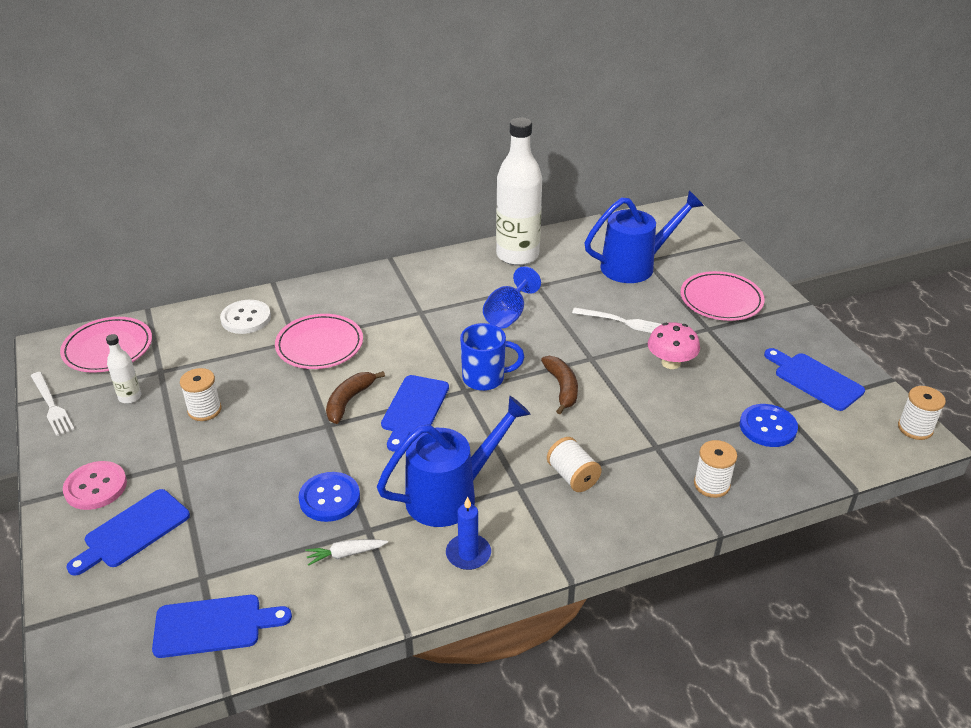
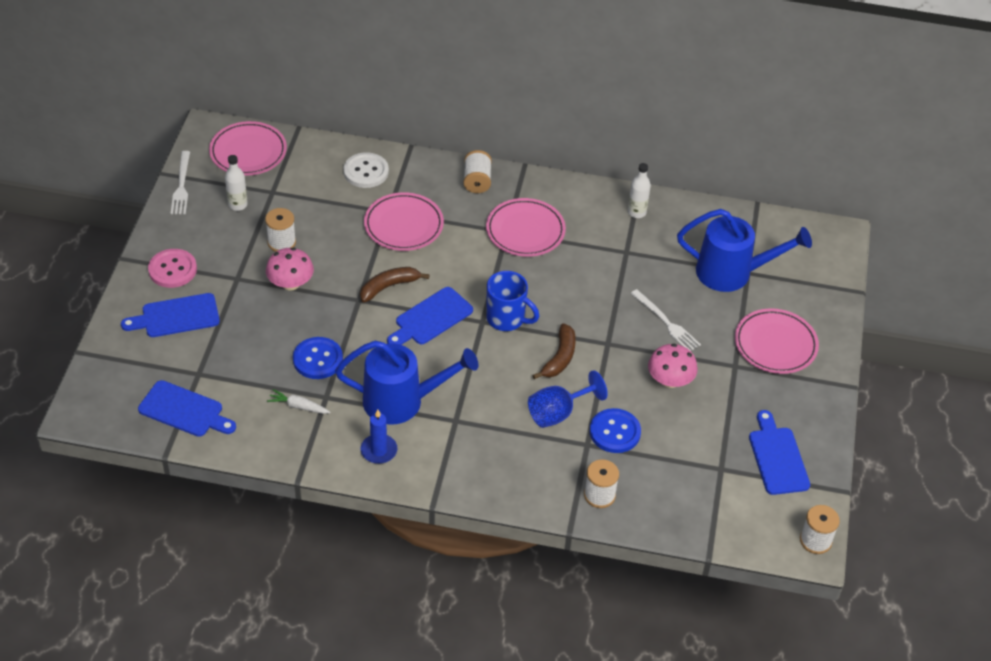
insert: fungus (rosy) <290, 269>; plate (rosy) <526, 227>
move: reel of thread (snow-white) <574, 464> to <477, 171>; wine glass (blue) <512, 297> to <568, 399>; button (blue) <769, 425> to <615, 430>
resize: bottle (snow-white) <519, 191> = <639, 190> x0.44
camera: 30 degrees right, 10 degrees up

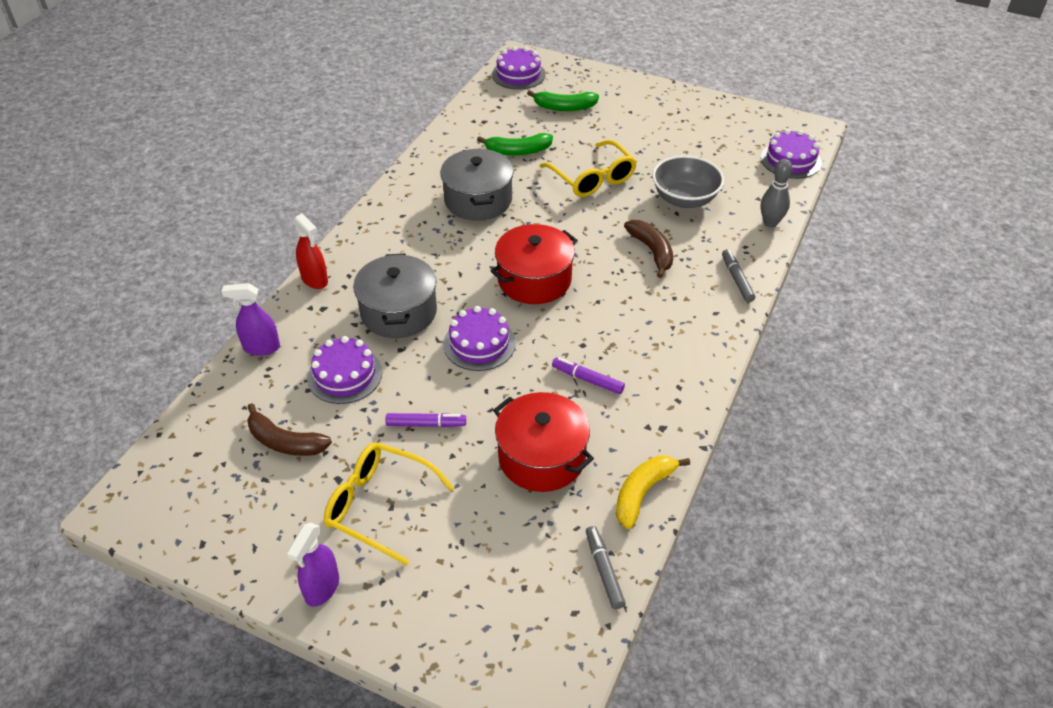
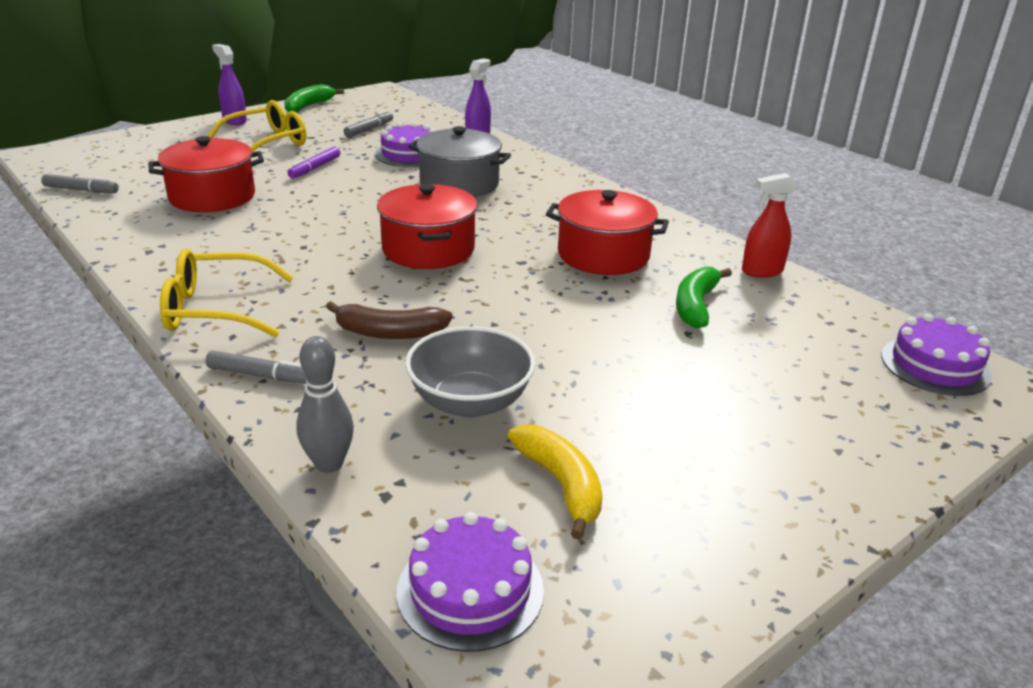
delete: layer cake (violet) <479, 338>; marker pen (violet) <588, 375>
move: glasses (golden) <588, 168> to <227, 293>; toy banana (emerald) <563, 100> to <314, 98>; toy banana (golden) <653, 492> to <555, 482>; sprayer (red) <310, 251> to <769, 225>
replace: toy banana (brown) <289, 429> to marker pen (gray) <368, 123>
recolor: pot (gray) <477, 184> to pot (red) <607, 232>
camera: 115 degrees right, 15 degrees down

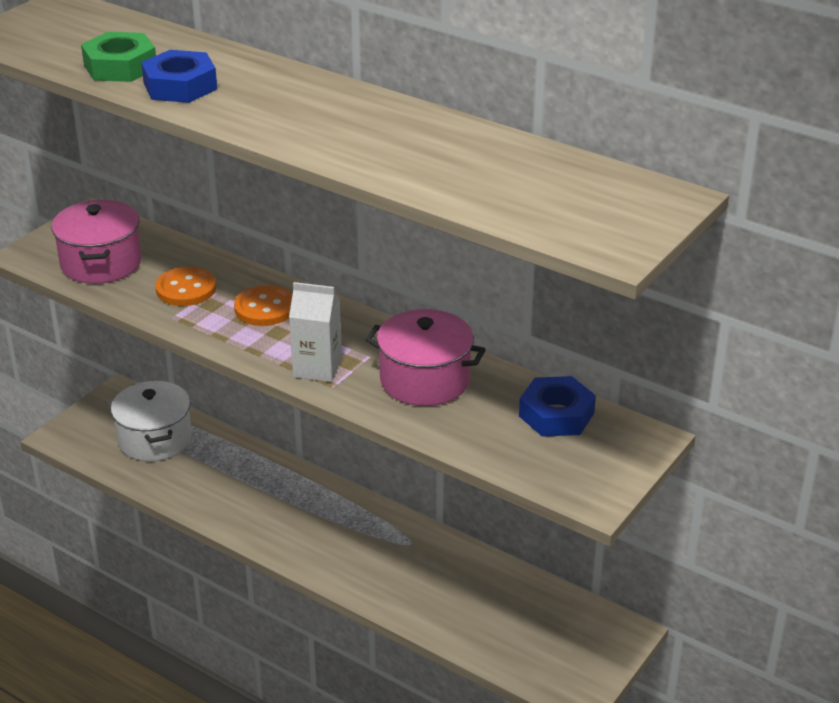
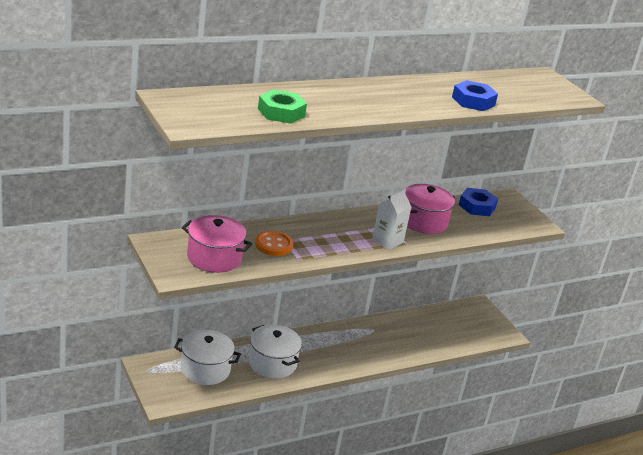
delete: button (orange) <263, 305>
insert: pot (snow-white) <275, 352>
move: hex nut (blue) <179, 76> to <475, 95>
camera: 65 degrees left, 5 degrees down

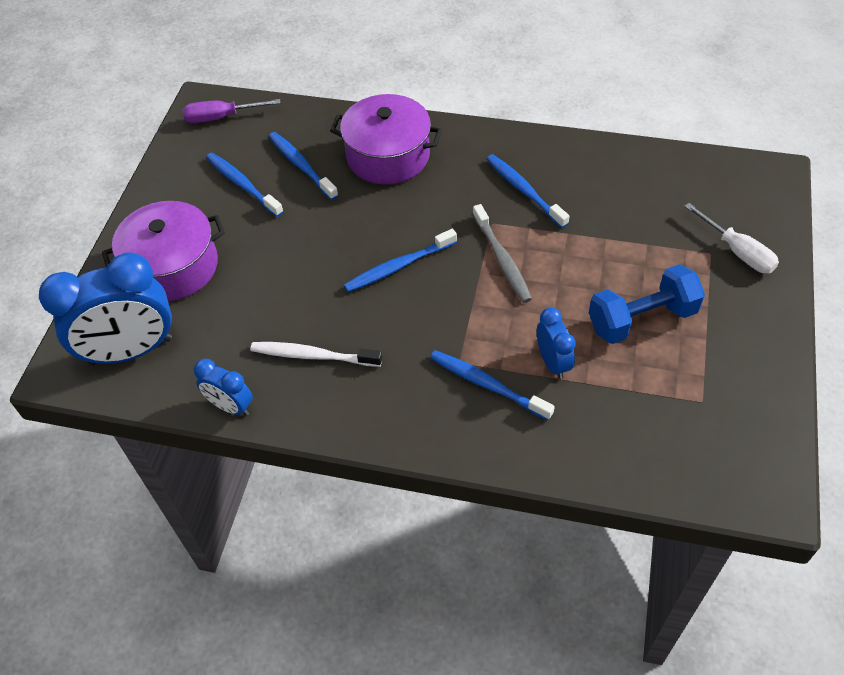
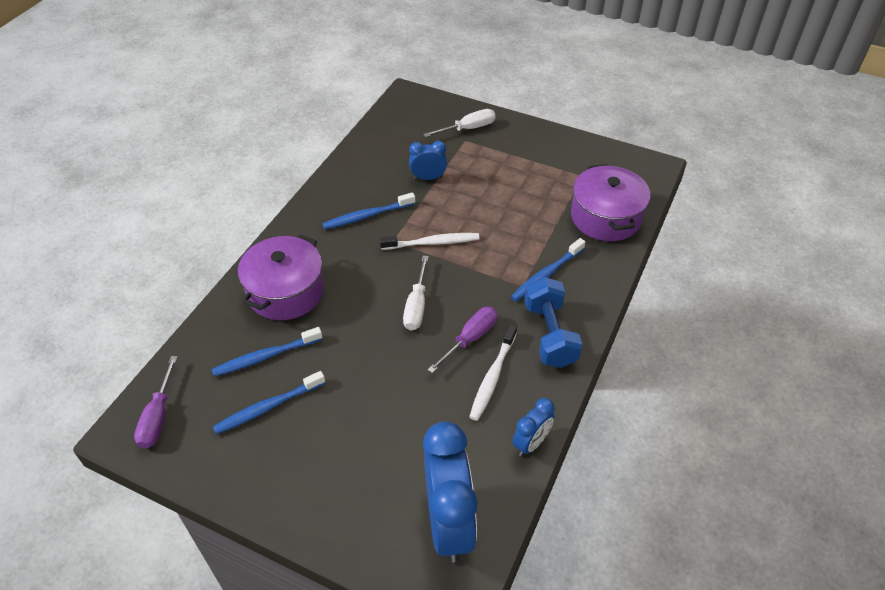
insert: flat screwdriver (violet) <462, 340>
move: bedside clock (blue) <556, 343> to <428, 160>; free weight (blue) <647, 304> to <553, 322>; pot (violet) <163, 251> to <611, 202>
replace: dental brush (blue) <400, 260> to flat screwdriver (snow-white) <416, 293>
recolor: dental brush (gray) <502, 253> to dental brush (snow-white) <430, 241>
camera: 80 degrees left, 5 degrees down

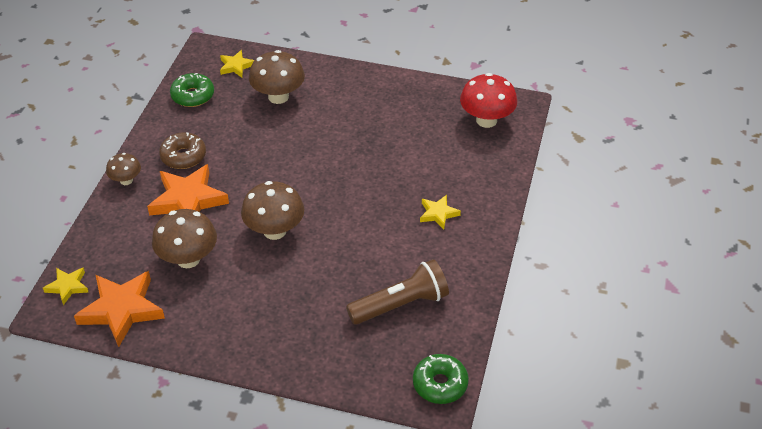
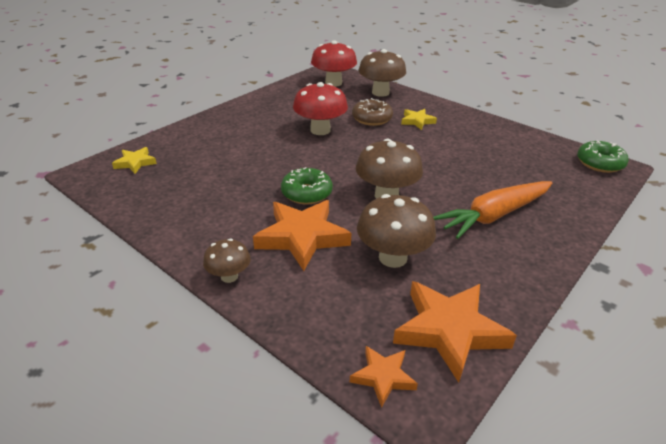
delete: flashlight (brown) <397, 292>
insert: fungus (red) <320, 108>; root vegetable (orange) <493, 210>
move: doughnut (emerald) <192, 90> to <307, 185>; doughnut (brown) <182, 150> to <372, 112>; fungus (brown) <277, 77> to <382, 73>
recolor: star shape (golden) <65, 286> to star shape (orange) <384, 377>
camera: 65 degrees left, 10 degrees down

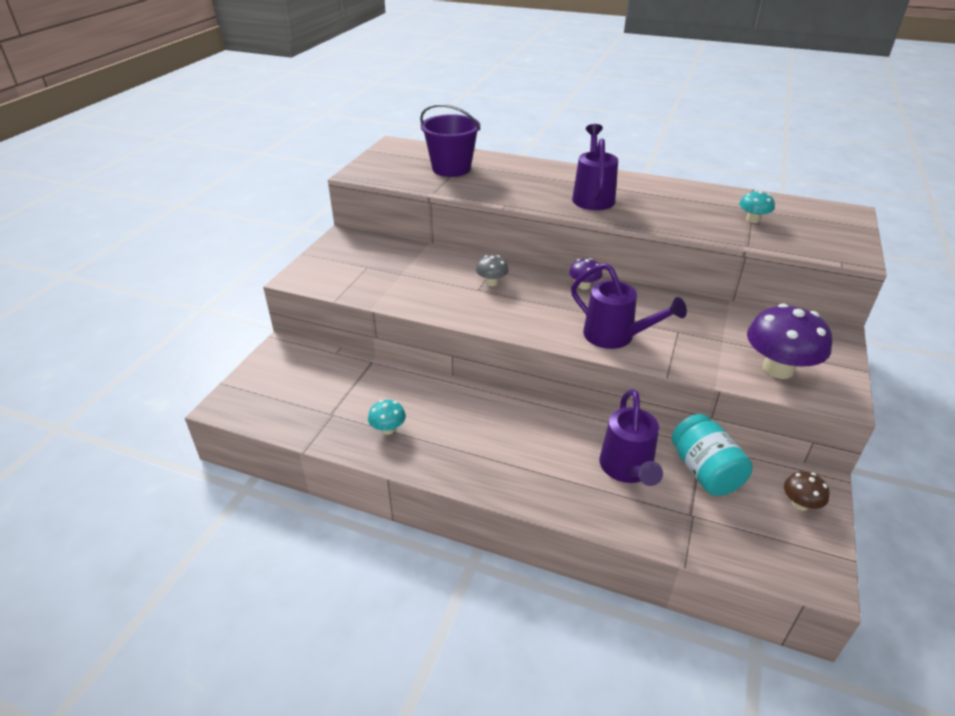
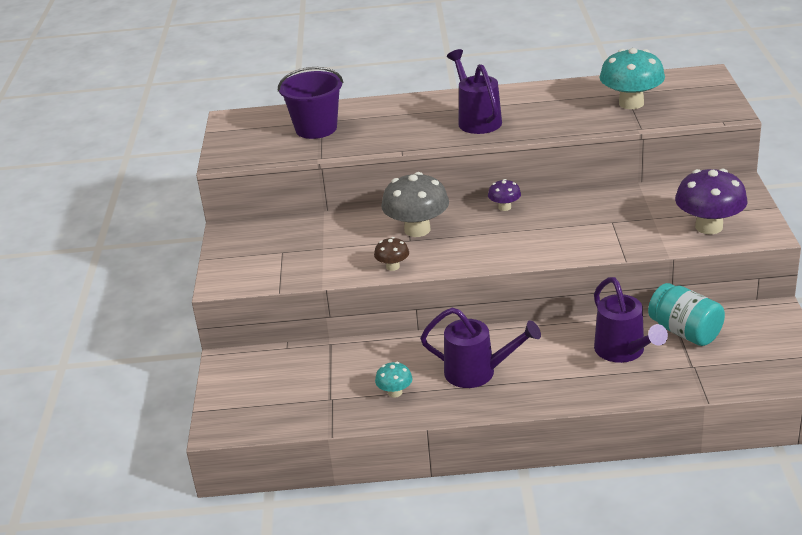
move: fungus (brown) <807, 491> to <391, 254>; watering can (violet) <629, 306> to <480, 347>
resize: fungus (gray) <492, 270> = <415, 204> x1.99; fungus (teal) <757, 206> = <632, 78> x1.99
camera: 20 degrees left, 5 degrees down

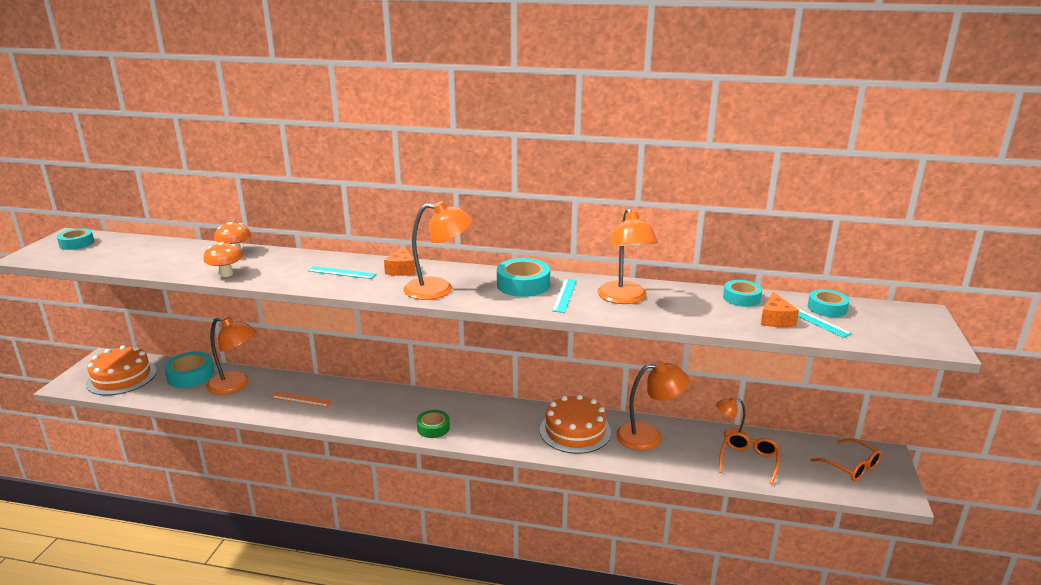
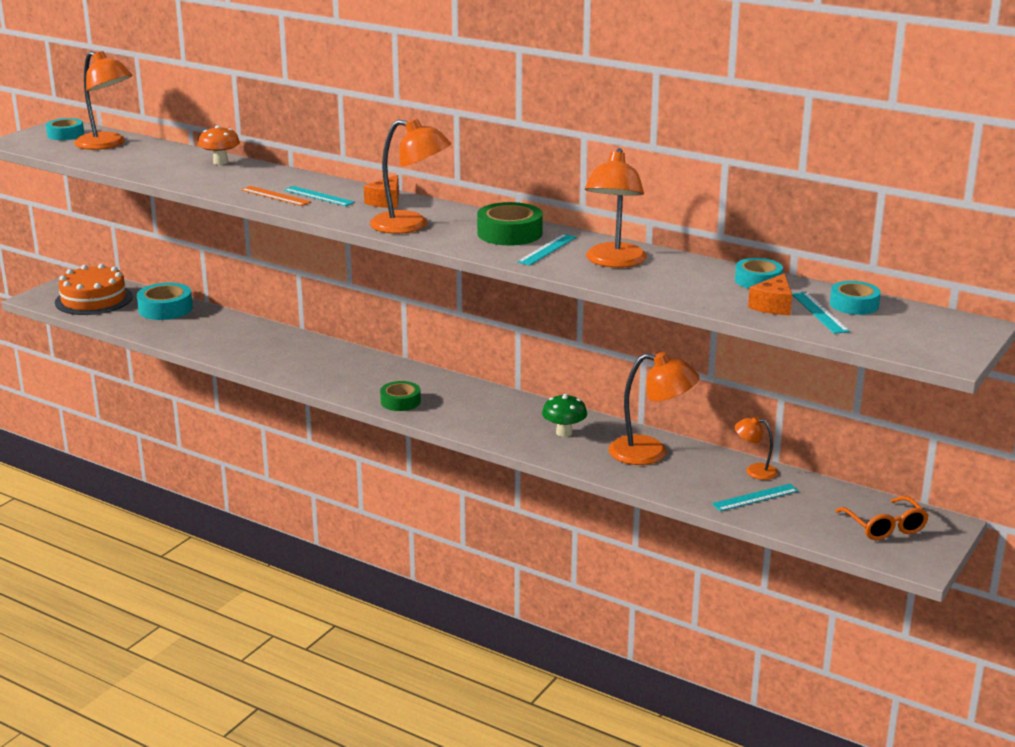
delete: fungus (orange) <223, 259>
move: desk lamp (orange) <231, 356> to <103, 100>; straightedge (orange) <302, 399> to <276, 196>
replace: layer cake (orange) <575, 424> to fungus (emerald) <564, 415>; glasses (orange) <749, 458> to straightedge (teal) <755, 497>
recolor: roll of tape (teal) <523, 277> to roll of tape (emerald) <510, 223>
camera: 20 degrees right, 0 degrees up

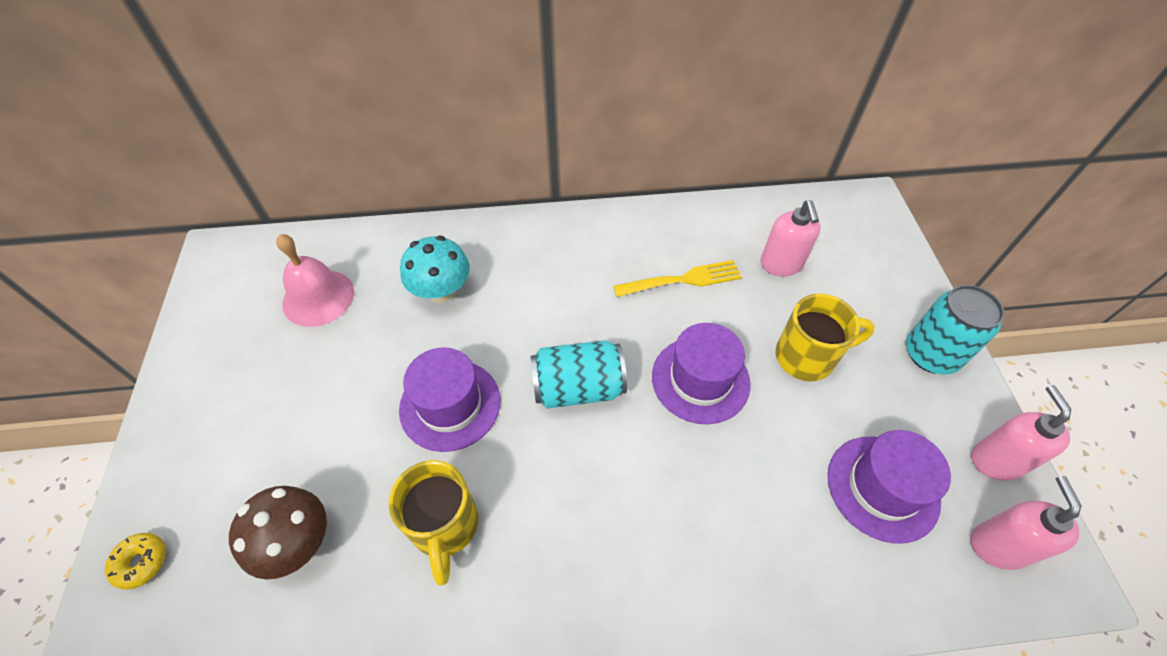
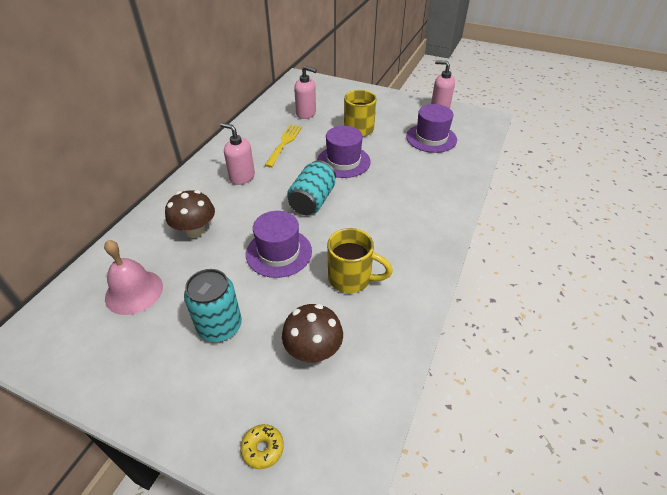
move: soda can (teal) <955, 329> to <213, 305>; soap pump (rosy) <1025, 523> to <238, 154>
recolor: fungus (teal) <435, 269> to fungus (brown) <190, 214>
camera: 60 degrees left, 10 degrees down

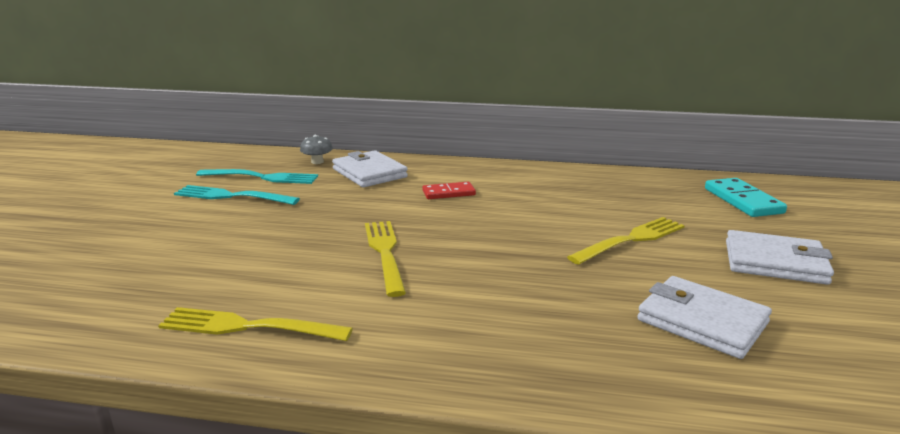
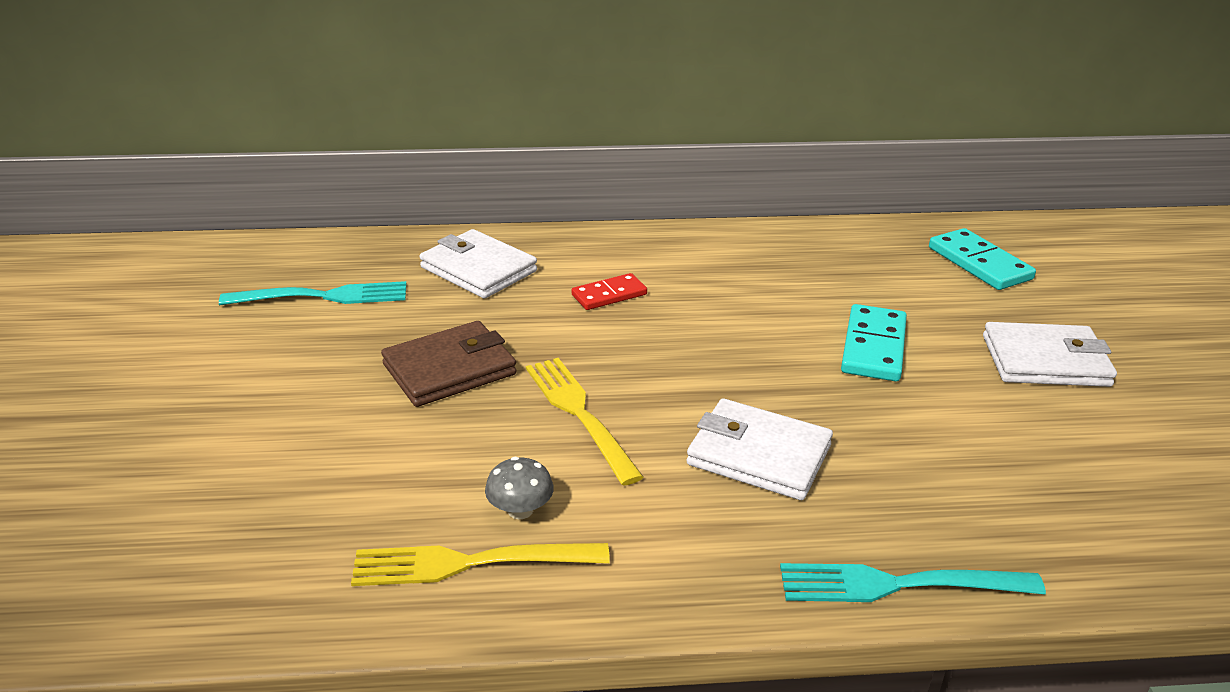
insert: wallet (brown) <449, 364>
move: fungus (gray) <316, 149> to <519, 488>; wallet (snow-white) <704, 317> to <760, 449>; dinner fork (teal) <237, 195> to <913, 582>
replace: dinner fork (golden) <626, 241> to domino tile (teal) <874, 342>
camera: 15 degrees left, 10 degrees up

